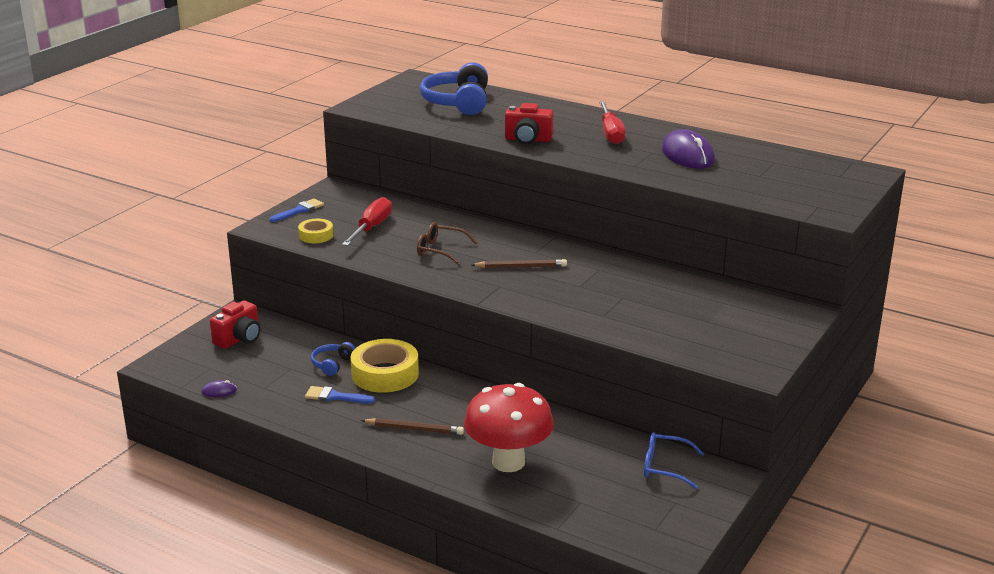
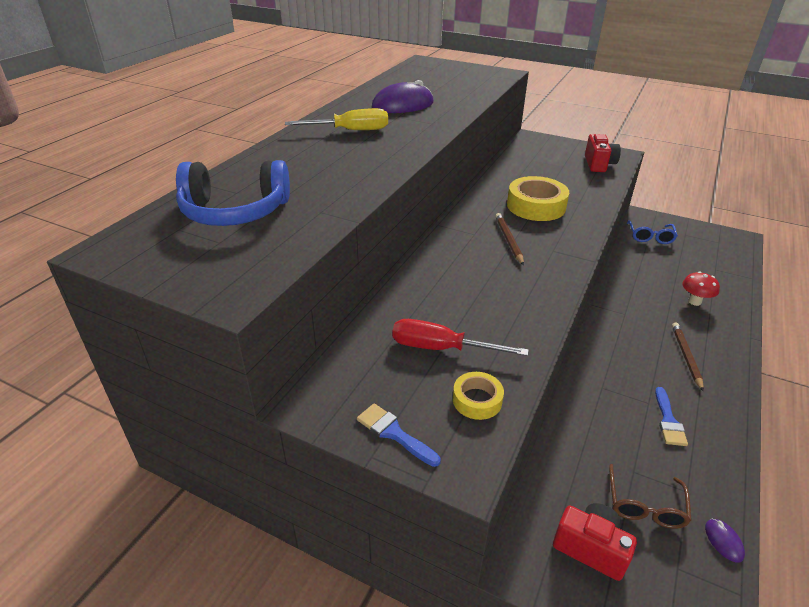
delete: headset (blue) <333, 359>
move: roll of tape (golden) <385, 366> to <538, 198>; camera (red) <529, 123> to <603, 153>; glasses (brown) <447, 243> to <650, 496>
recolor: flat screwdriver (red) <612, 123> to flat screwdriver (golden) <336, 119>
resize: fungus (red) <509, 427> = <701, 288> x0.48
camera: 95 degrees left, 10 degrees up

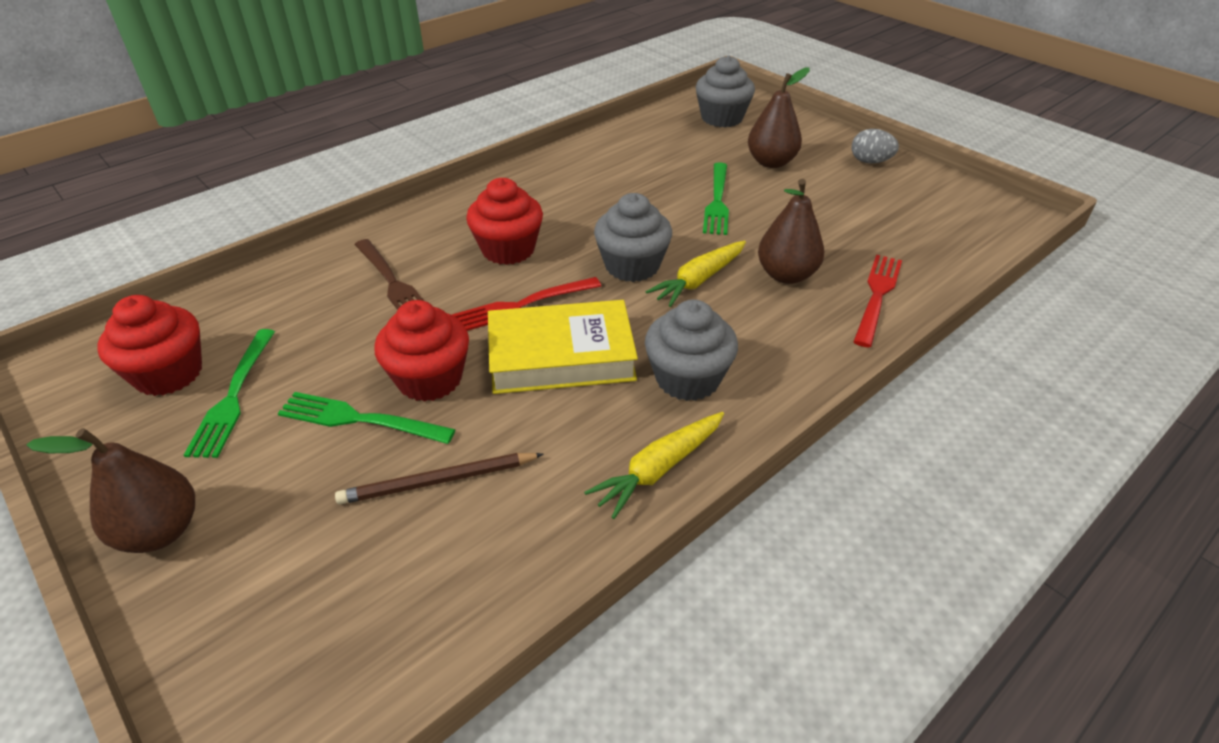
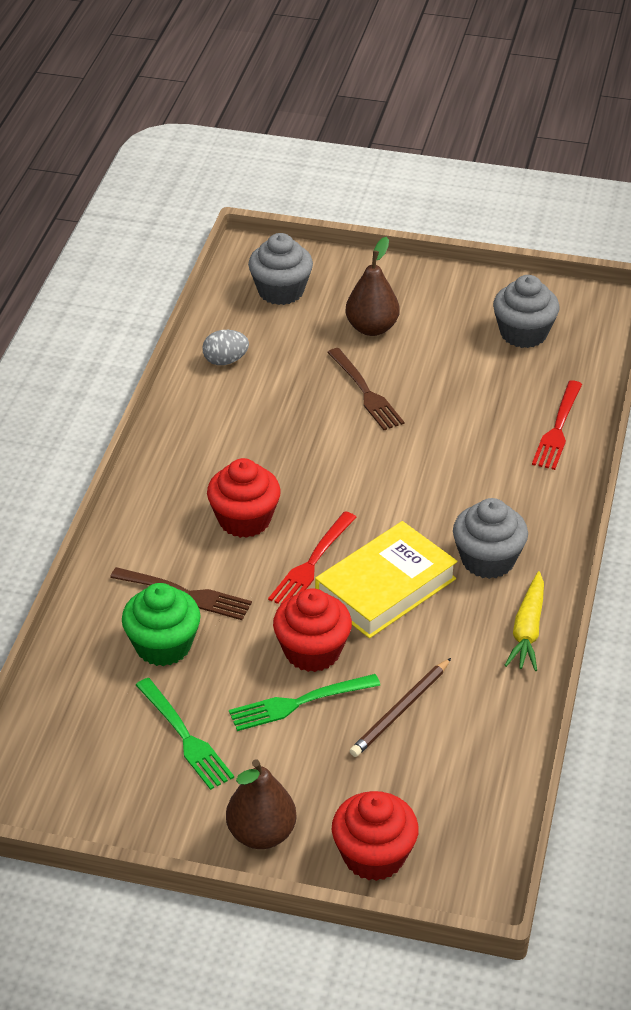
delete: root vegetable (golden) <696, 274>; pear (brown) <791, 231>
insert: muffin (emerald) <161, 624>
move: toy egg (gray) <875, 146> to <225, 347>; muffin (red) <150, 345> to <375, 836>; muffin (gray) <633, 237> to <526, 311>
recolor: dinner fork (emerald) <716, 198> to dinner fork (brown) <365, 389>
rotate: dinner fork (red) <878, 301> = <557, 425> 150 degrees counterclockwise
camera: 35 degrees left, 0 degrees up

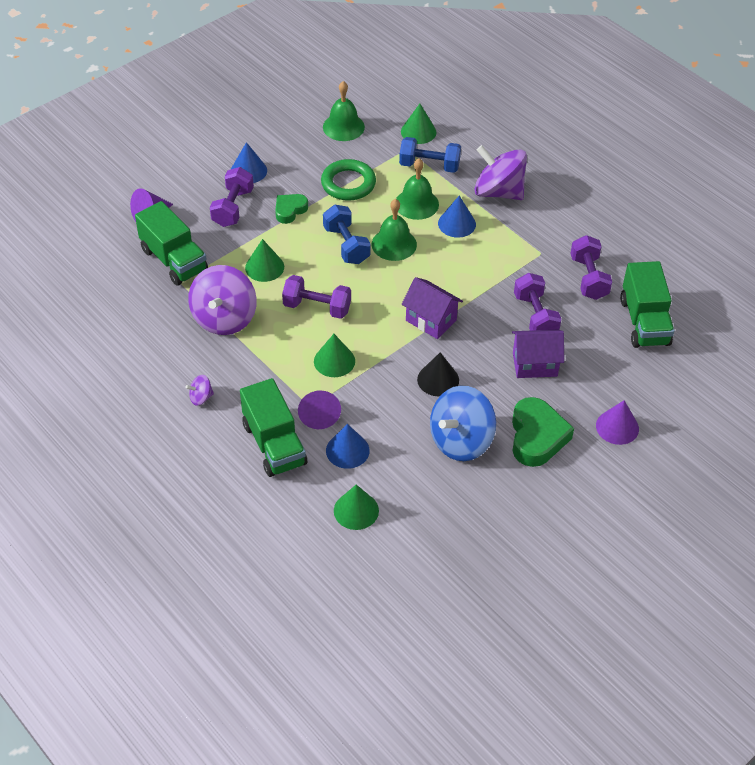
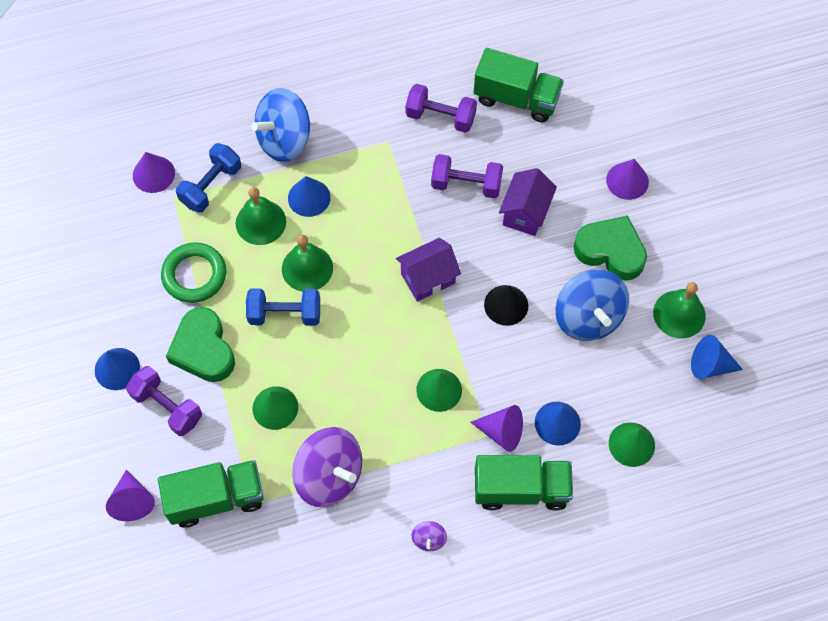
delete: free weight (violet) <316, 297>
insert: solid cone (blue) <717, 357>
move: bell (emerald) <344, 111> to <679, 310>
recolor: solid cone (emerald) <419, 124> to solid cone (violet) <154, 172>; toy top (violet) <500, 172> to toy top (blue) <281, 125>
resize: heart shape (emerald) <291, 209> = <200, 344> x1.69
camera: 65 degrees left, 15 degrees up

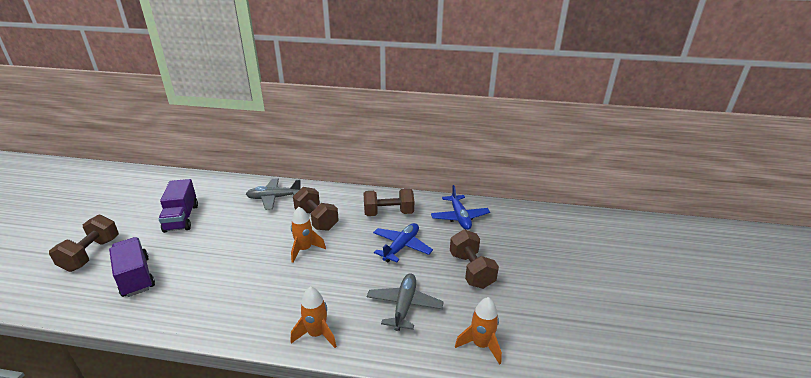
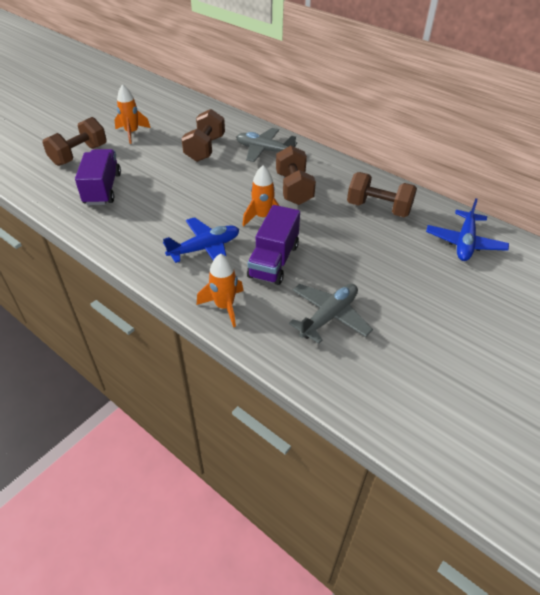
move: toy rocket (orange) <478, 331> to <132, 114>; plane (blue) <403, 242> to <201, 240>; free weight (brown) <474, 259> to <203, 135>; toy truck (violet) <178, 206> to <273, 245>
camera: 30 degrees right, 15 degrees up

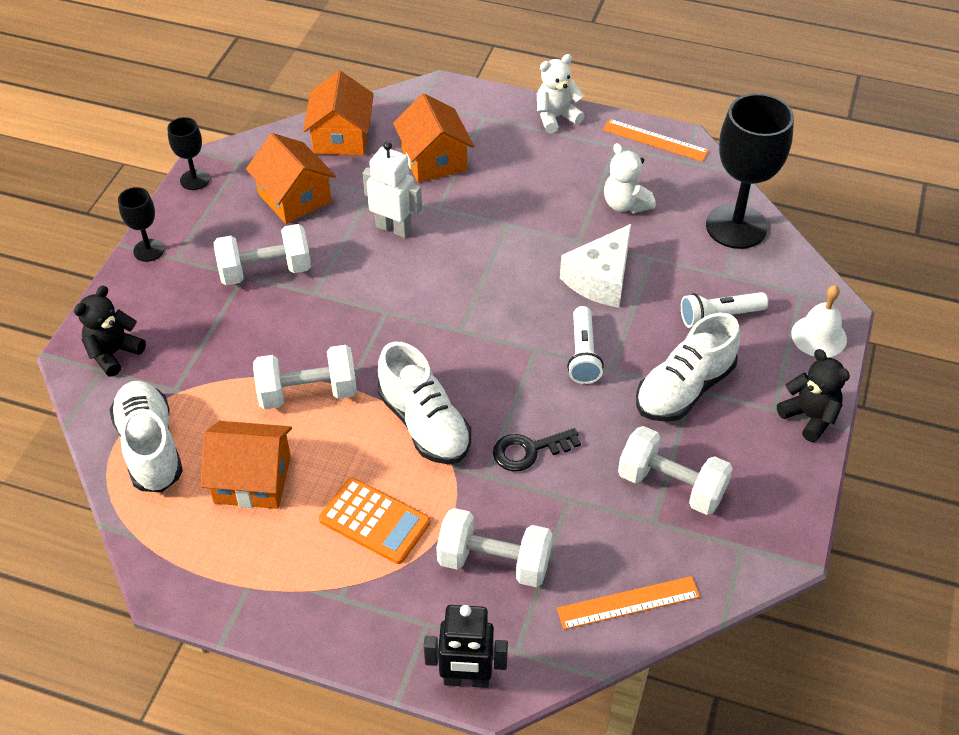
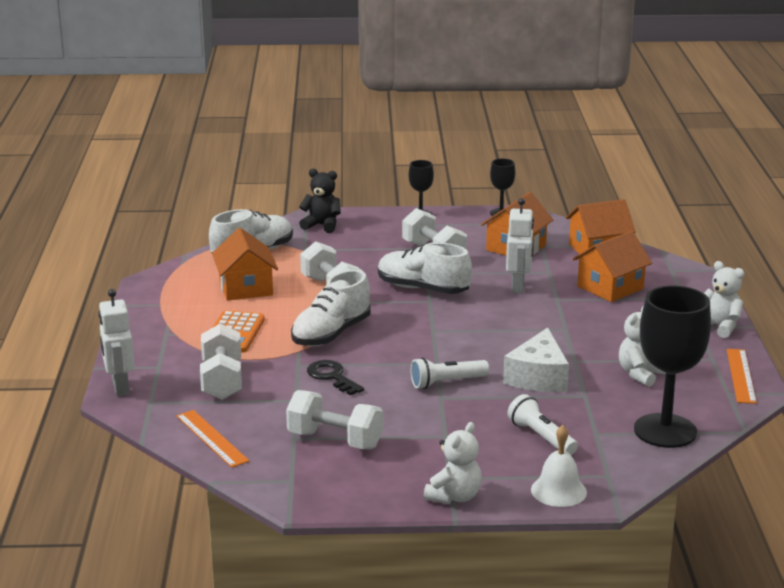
move: shoe (snow-white) <688, 367> to <425, 268>
recolor: robot (ebony) <466, 646> to robot (snow-white) <116, 342>; teddy (ebony) <813, 395> to teddy (snow-white) <453, 463>
rotate: free weight (snow-white) <675, 470> = <334, 419> 75 degrees counterclockwise; piece of cheese (snow-white) <595, 266> = <536, 360> 90 degrees counterclockwise
camera: 70 degrees right, 25 degrees down

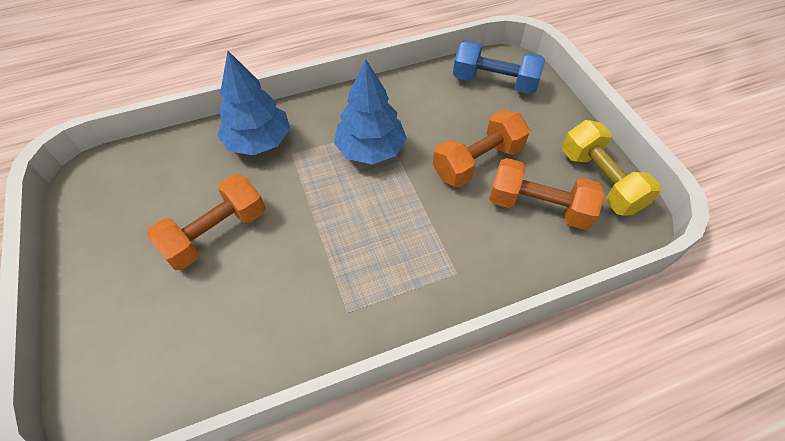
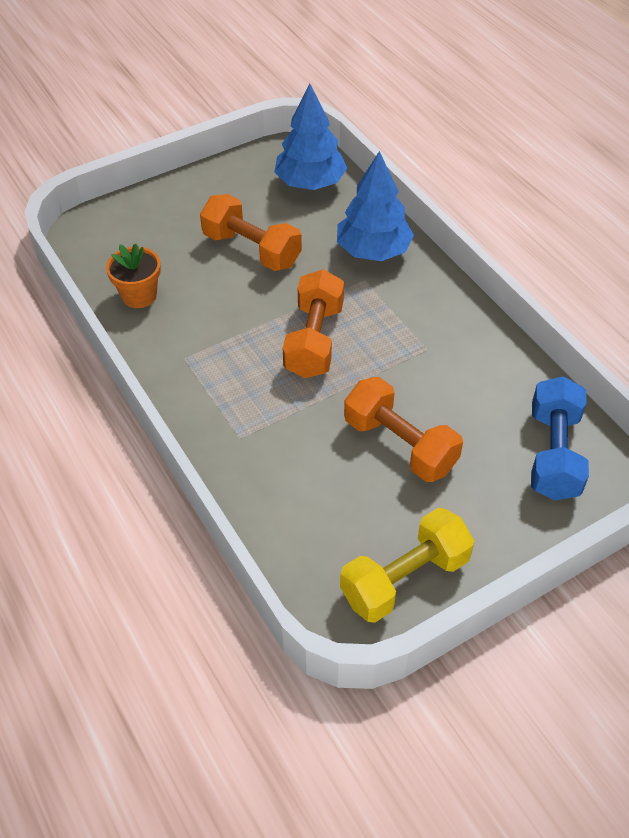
insert: potted plant (orange) <133, 276>
move: fir tree (blue) <370, 111> to <310, 137>; free weight (orange) <547, 194> to <313, 323>
camera: 80 degrees right, 5 degrees down

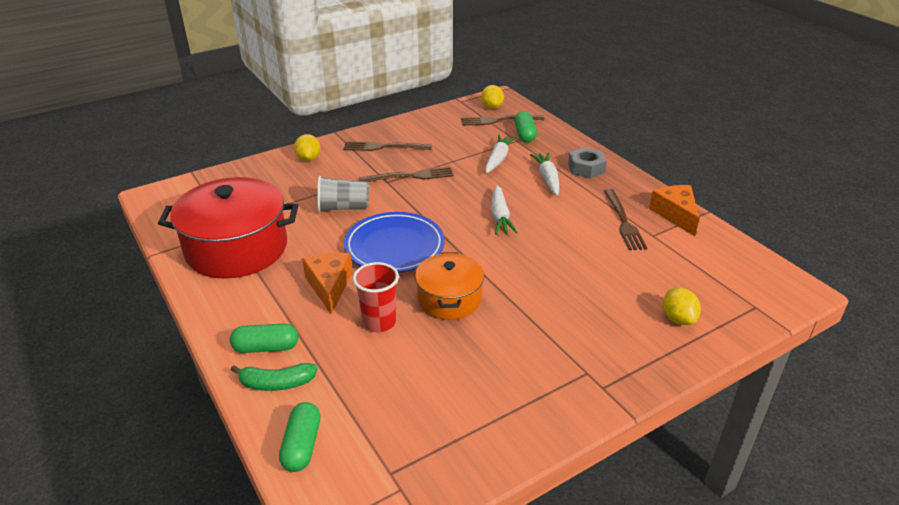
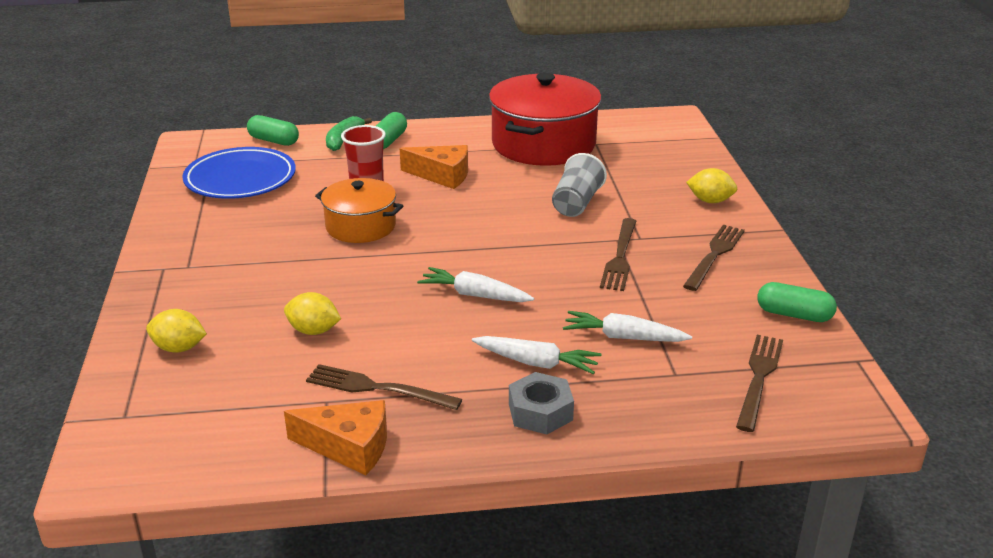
move: plate (blue) <394, 242> to <239, 173>; toy lemon (golden) <492, 97> to <312, 313>; pill shape (emerald) <526, 126> to <797, 302>
rotate: root vegetable (snow-white) <500, 154> = <627, 326> 150 degrees clockwise
camera: 115 degrees right, 5 degrees down

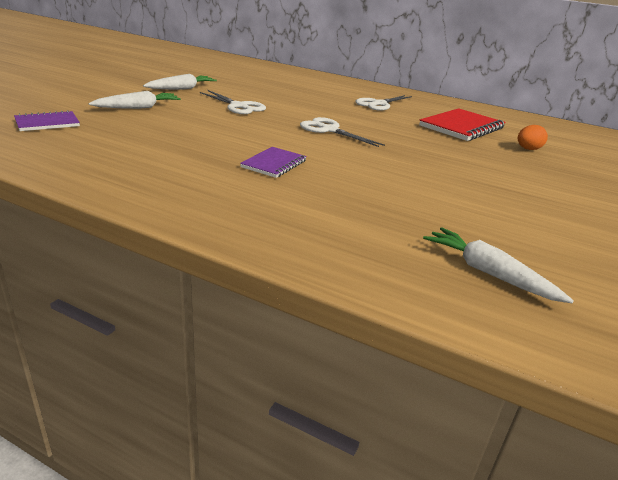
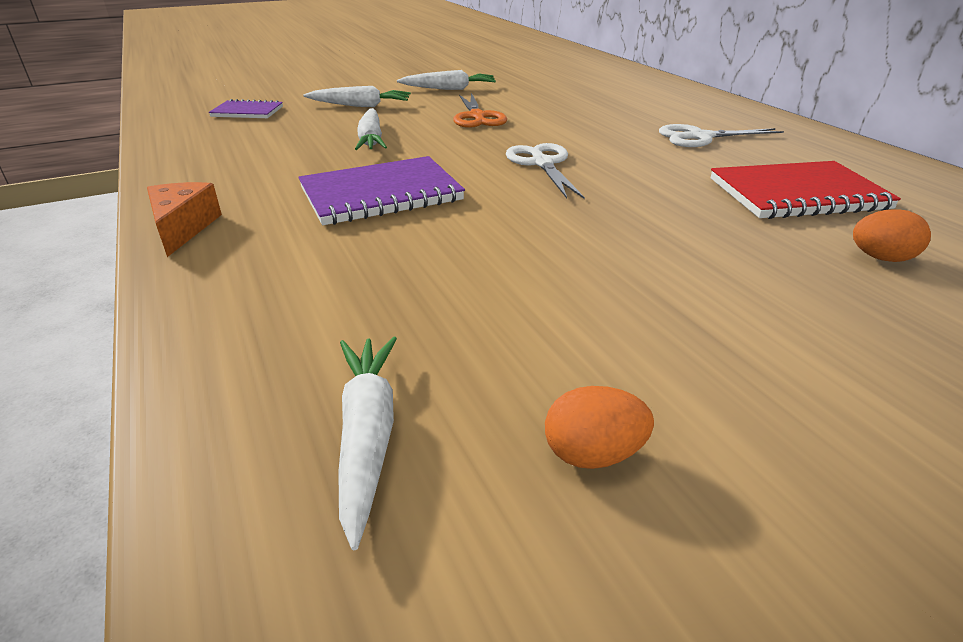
insert: piece of cheese (orange) <184, 219>; root vegetable (snow-white) <371, 129>; toy egg (orange) <599, 427>
recolor: scissors (snow-white) <233, 102> to scissors (orange) <480, 110>
resize: exercise book (violet) <273, 162> = <381, 190> x1.73
camera: 40 degrees right, 5 degrees up

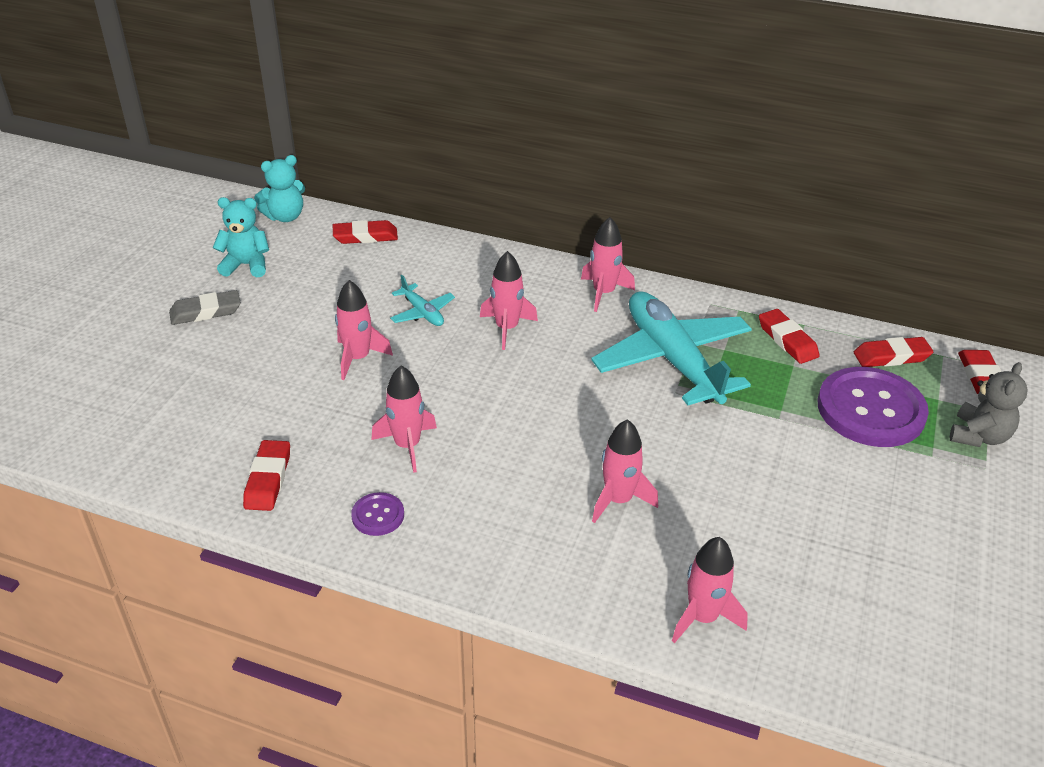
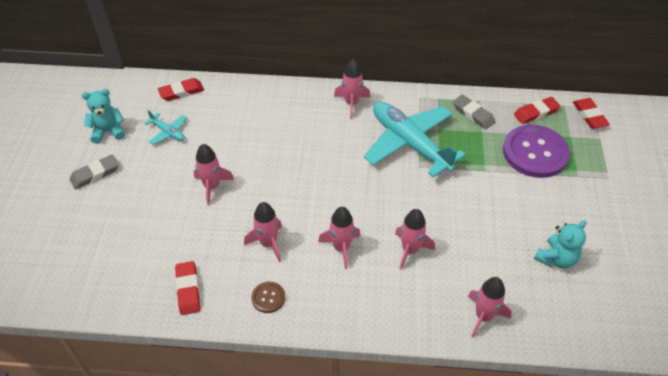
delete: teddy (gray) <989, 404>
move: plane (teal) <422, 300> to <165, 127>; toy rocket (rosy) <509, 300> to <339, 238>; teddy (teal) <279, 188> to <560, 244>
recolor: button (violet) <377, 514> to button (brown) <268, 297>; pencil eraser (red) <789, 336> to pencil eraser (gray) <474, 112>
camera: 15 degrees left, 10 degrees up

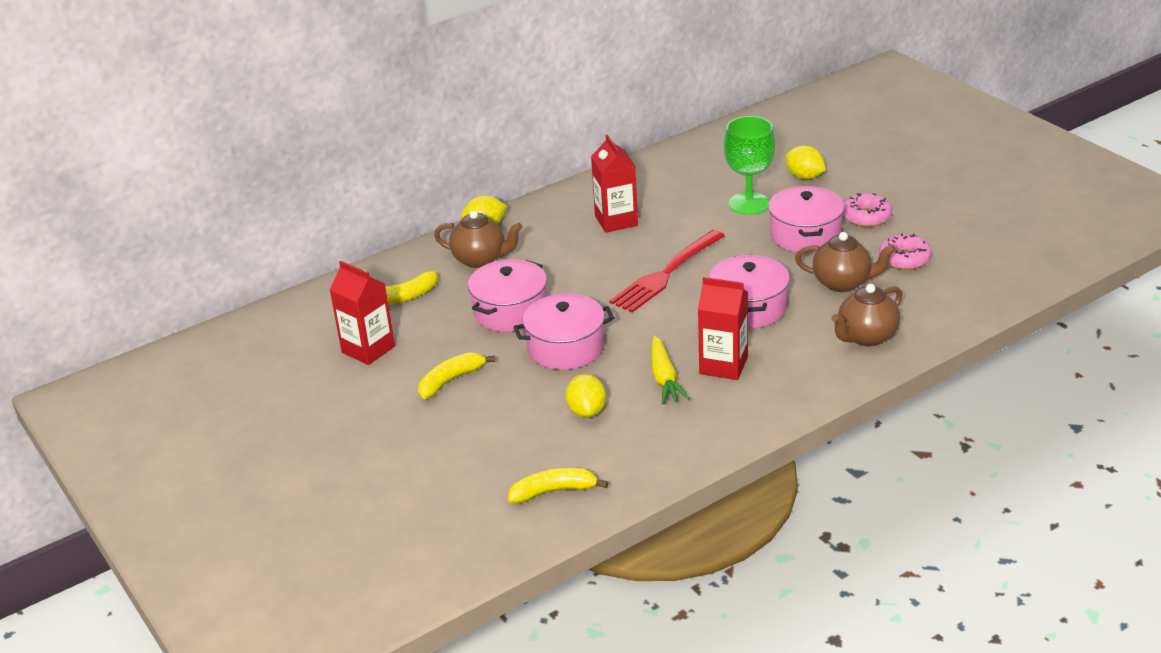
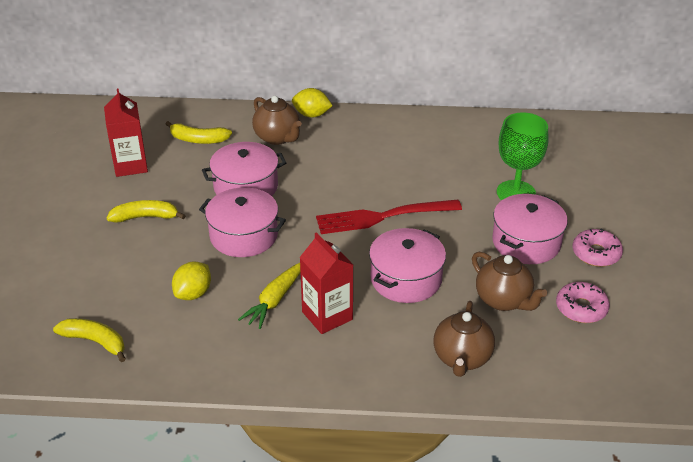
delete: juice carton (red) <614, 183>; toy lemon (golden) <805, 162>
rotate: teapot (brown) <866, 315> = <464, 339> 75 degrees counterclockwise
camera: 35 degrees right, 5 degrees up

